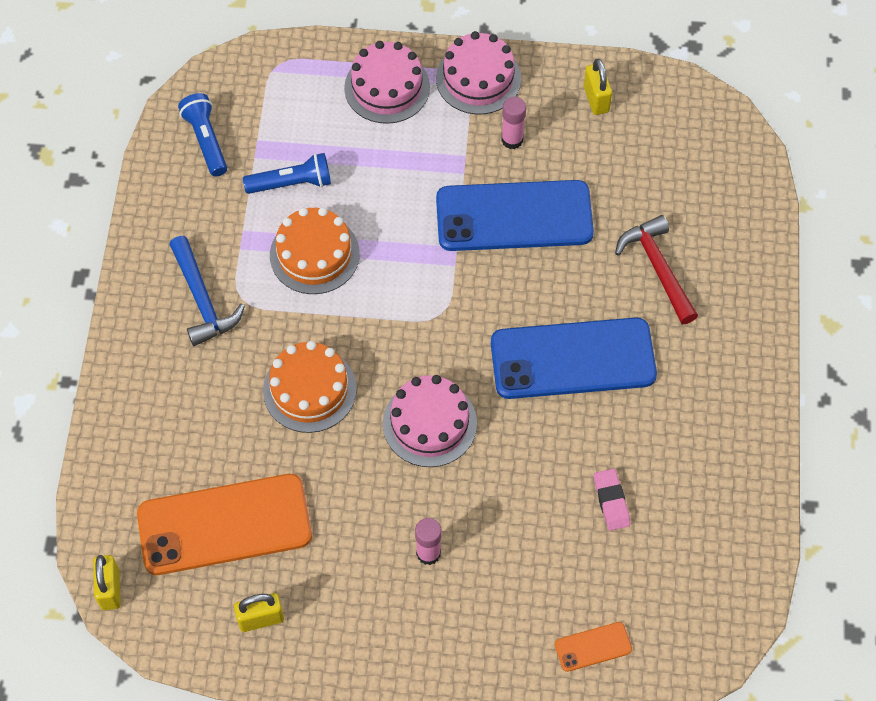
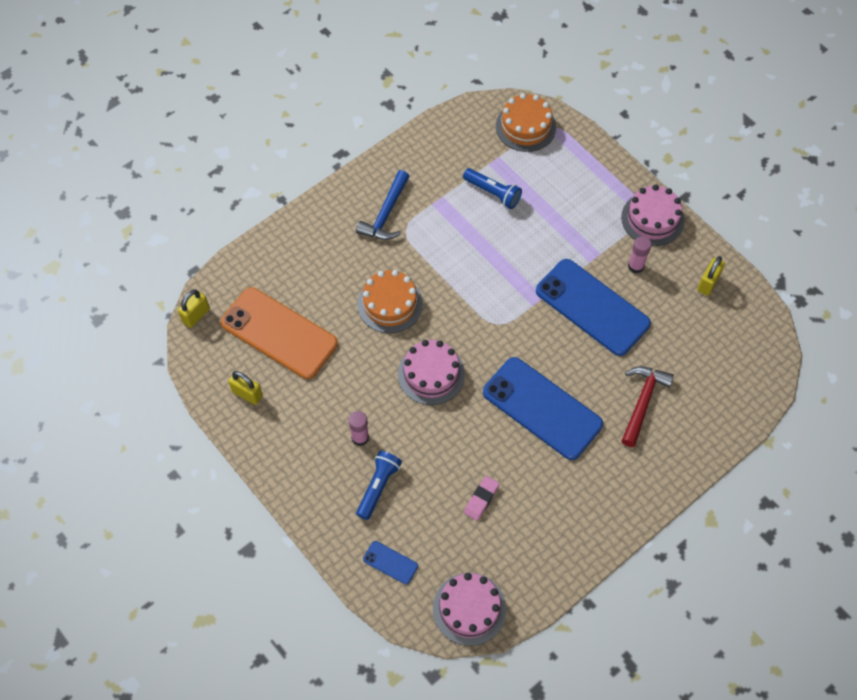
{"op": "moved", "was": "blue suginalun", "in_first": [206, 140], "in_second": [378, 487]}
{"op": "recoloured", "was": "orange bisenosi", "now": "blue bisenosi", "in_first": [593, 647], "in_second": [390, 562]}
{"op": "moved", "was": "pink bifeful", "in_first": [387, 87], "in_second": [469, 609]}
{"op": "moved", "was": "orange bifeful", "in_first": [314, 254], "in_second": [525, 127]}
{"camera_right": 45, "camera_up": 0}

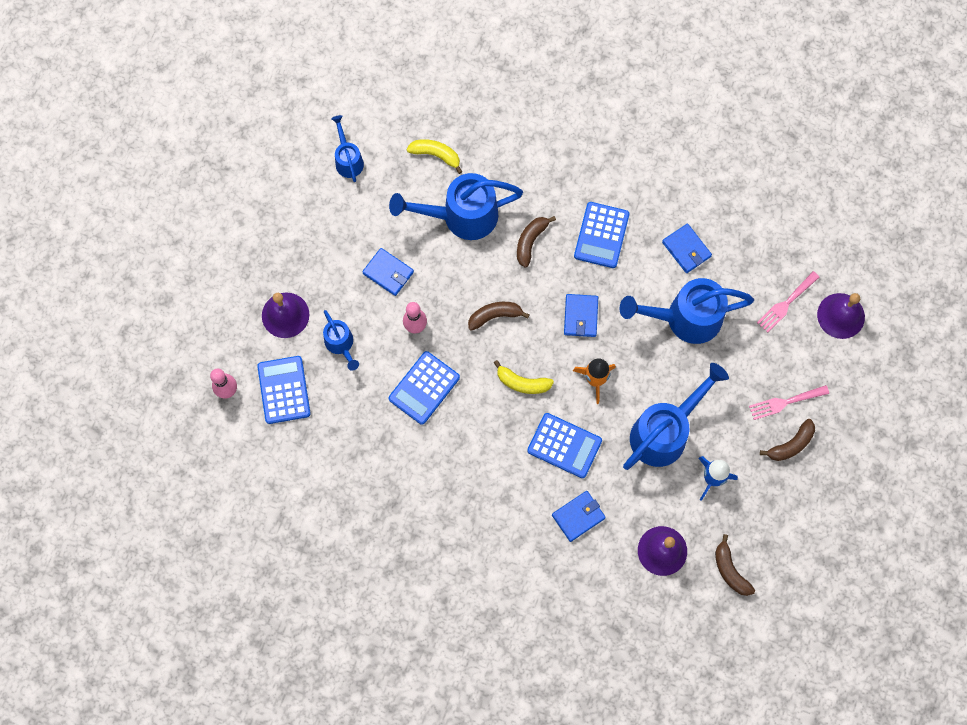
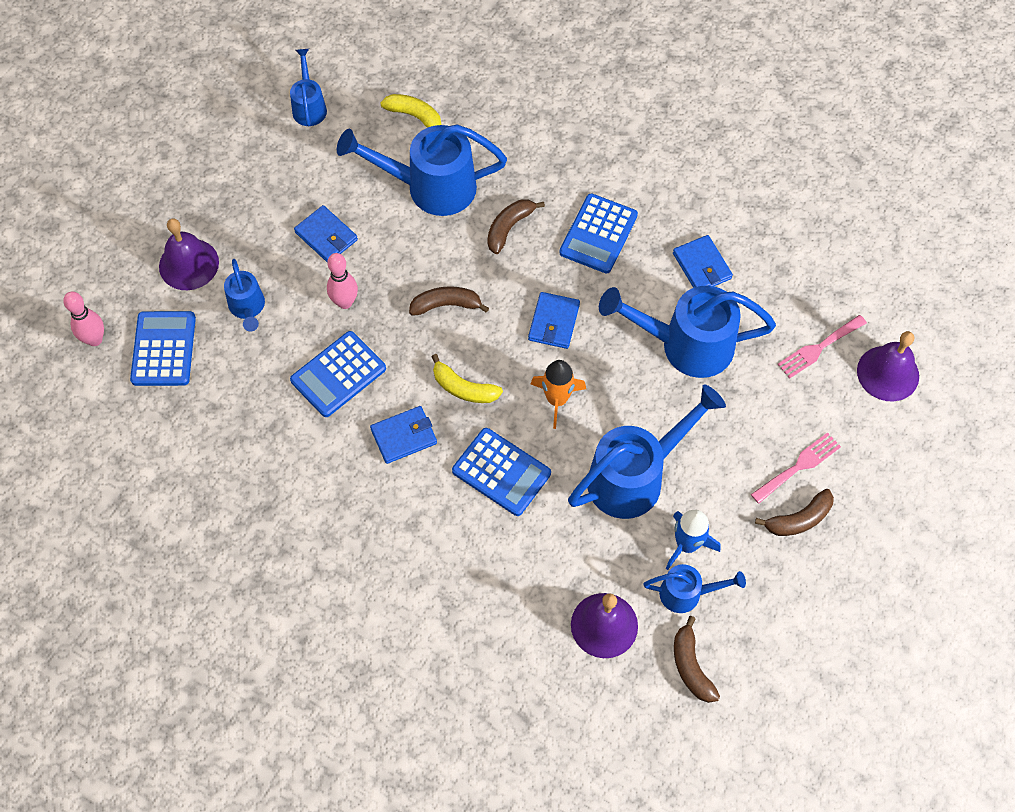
{"op": "moved", "was": "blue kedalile", "in_first": [578, 516], "in_second": [404, 436]}
{"op": "added", "now": "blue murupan", "in_second": [686, 593]}
{"op": "turned", "was": "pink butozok", "in_first": [785, 402], "in_second": [799, 466], "clockwise": 150}
{"camera_right": 10, "camera_up": -10}

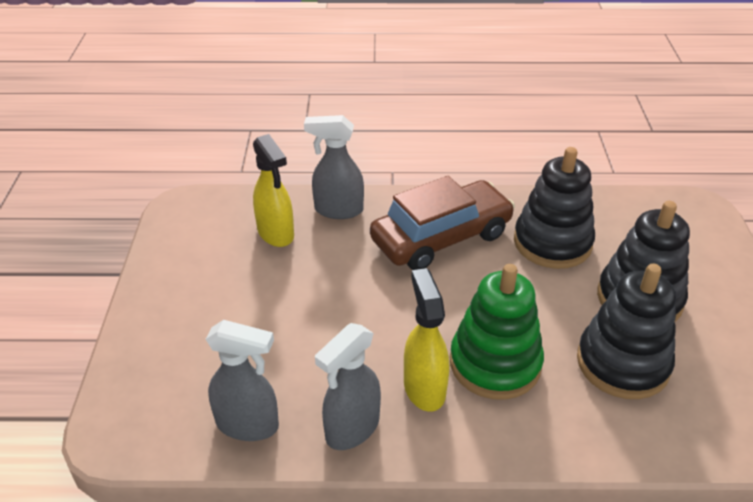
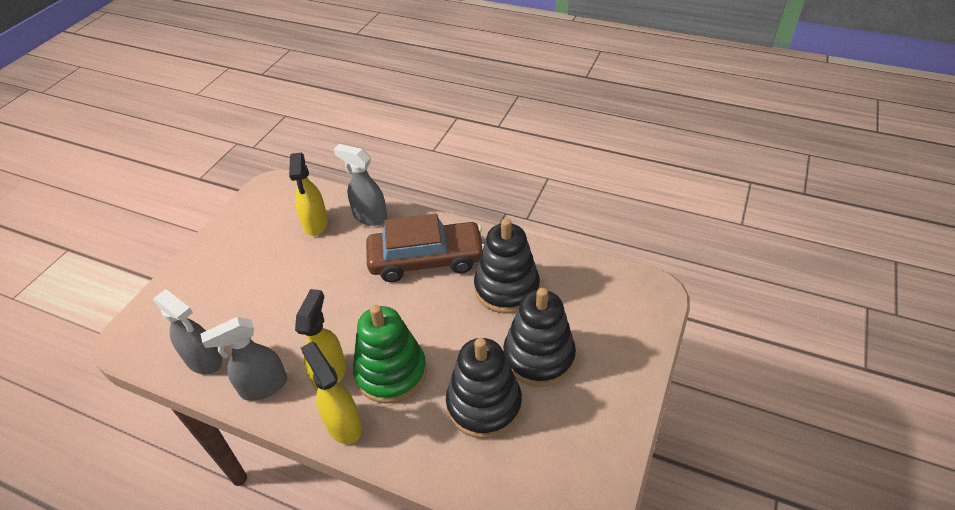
{"op": "added", "now": "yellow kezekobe", "in_second": [343, 424]}
{"camera_right": 25, "camera_up": 5}

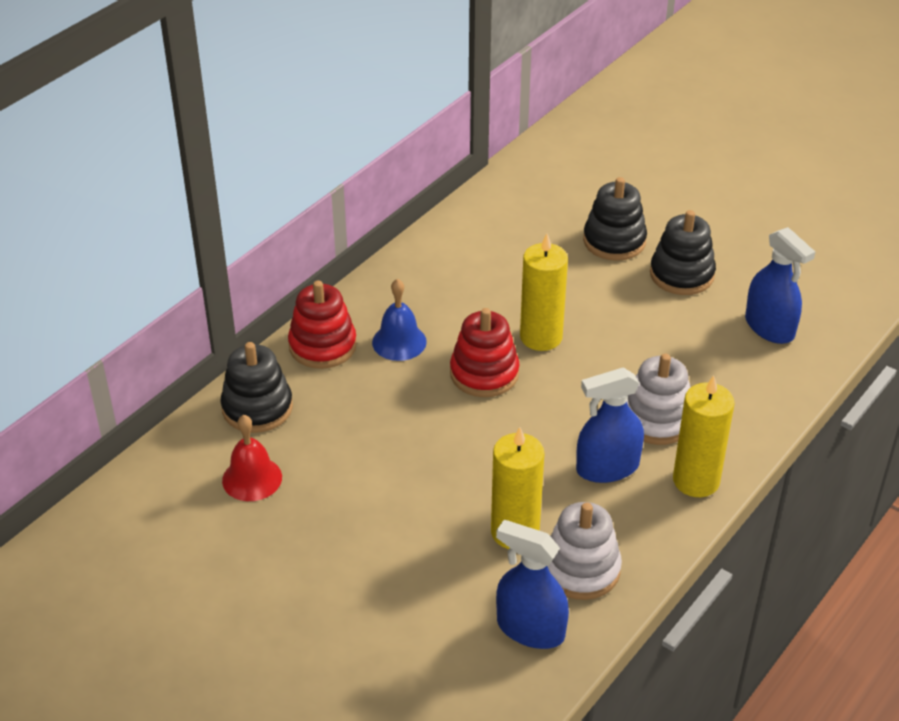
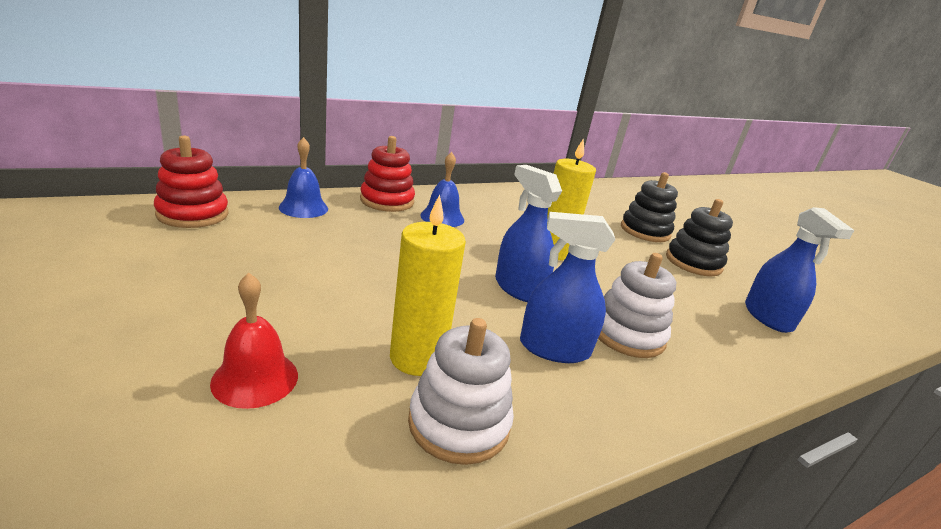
{"op": "moved", "was": "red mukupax", "in_first": [484, 373], "in_second": [193, 214]}
{"op": "moved", "was": "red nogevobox", "in_first": [252, 478], "in_second": [255, 378]}
{"op": "replaced", "was": "black mukupax", "now": "blue nogevobox", "in_first": [257, 408], "in_second": [303, 208]}
{"op": "moved", "was": "blue kezekobe", "in_first": [530, 629], "in_second": [518, 288]}
{"op": "removed", "was": "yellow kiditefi", "in_first": [696, 480]}
{"camera_right": 20, "camera_up": -15}

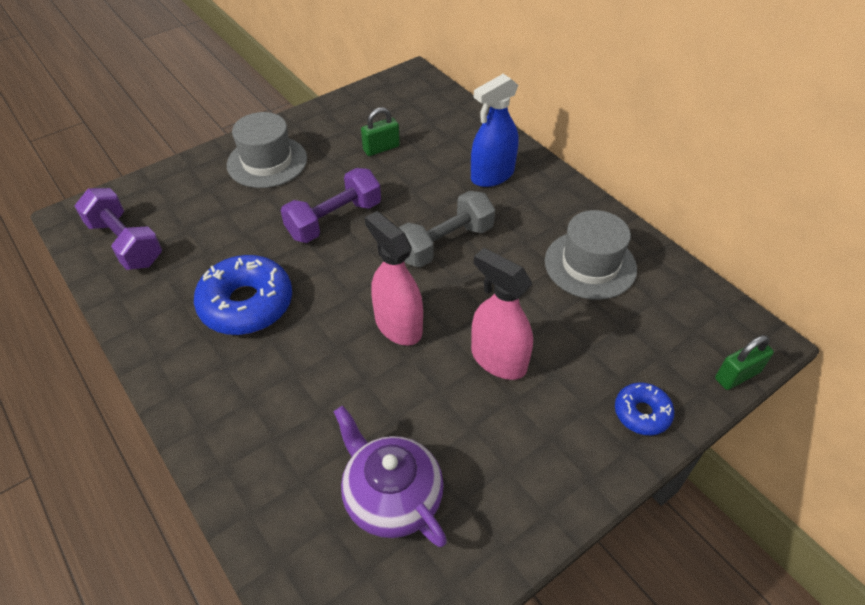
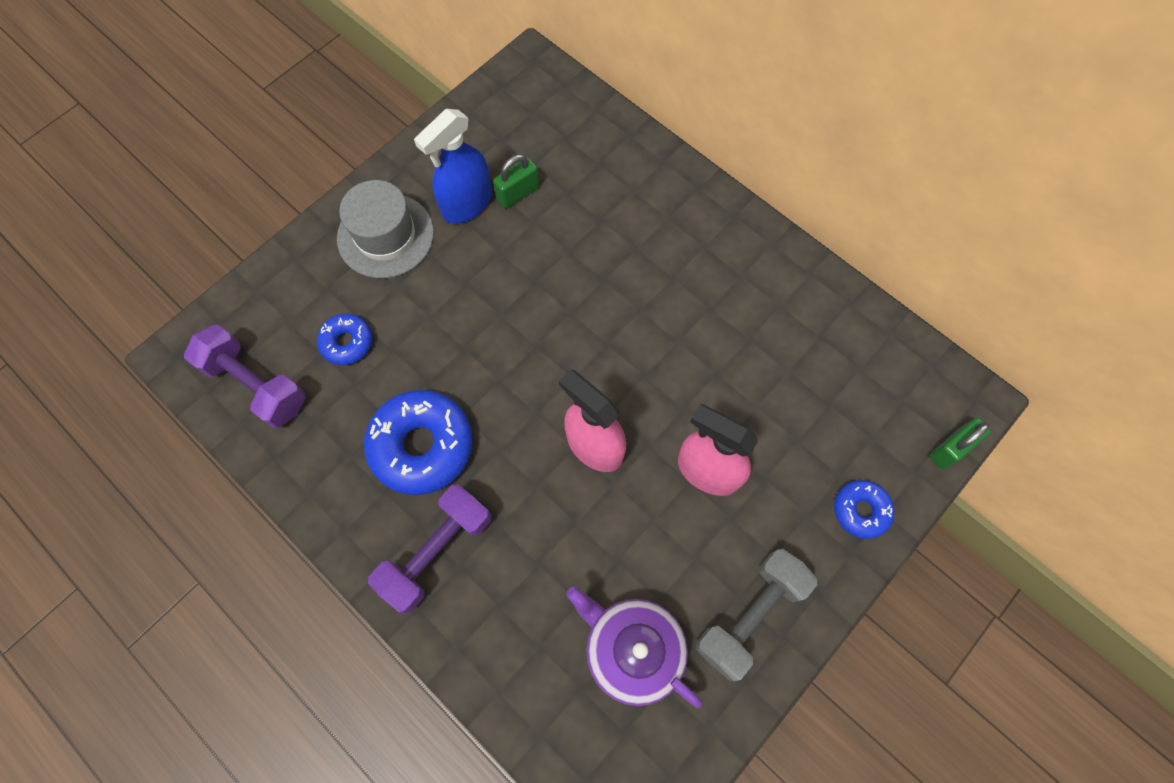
{"op": "added", "now": "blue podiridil", "in_second": [347, 342]}
{"op": "moved", "was": "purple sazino", "in_first": [334, 220], "in_second": [436, 551]}
{"op": "moved", "was": "blue kezekobe", "in_first": [492, 175], "in_second": [467, 204]}
{"op": "moved", "was": "grey sazino", "in_first": [445, 243], "in_second": [750, 615]}
{"op": "removed", "was": "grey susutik", "in_first": [590, 265]}
{"camera_right": -10, "camera_up": 20}

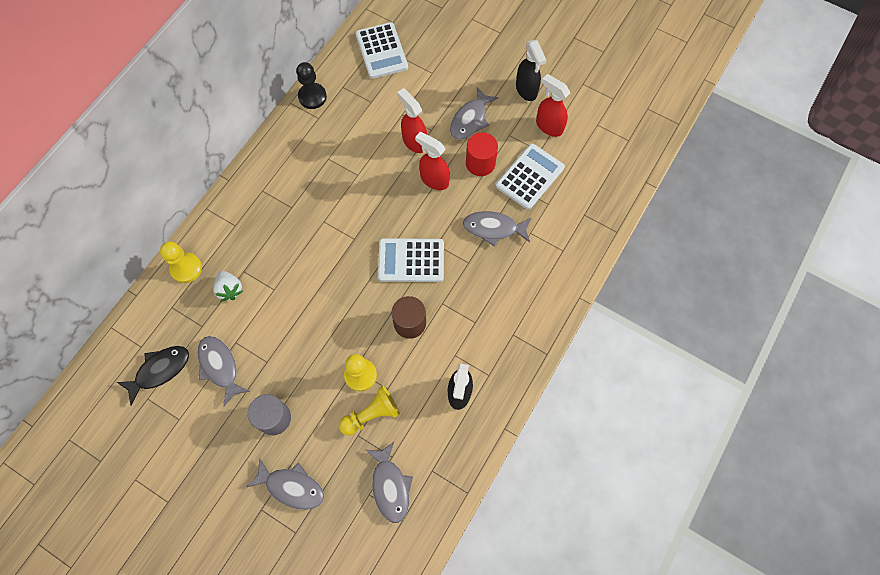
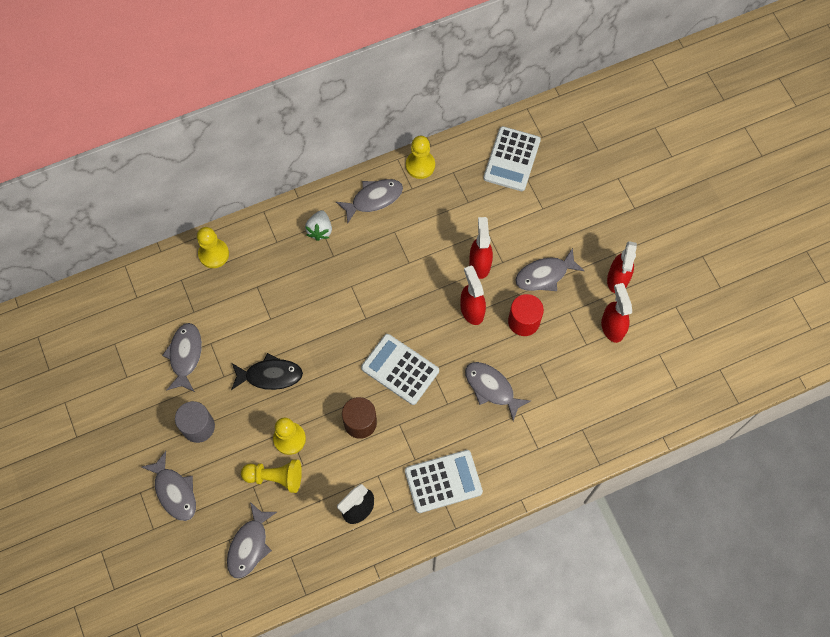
{"op": "moved", "was": "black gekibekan", "in_first": [160, 370], "in_second": [270, 375]}
{"op": "moved", "was": "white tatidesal", "in_first": [230, 289], "in_second": [320, 230]}
{"op": "added", "now": "grey gekibekan", "in_second": [374, 199]}
{"op": "moved", "was": "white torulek", "in_first": [530, 177], "in_second": [443, 481]}
{"op": "recoloured", "was": "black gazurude", "now": "yellow gazurude", "in_first": [312, 97], "in_second": [420, 165]}
{"op": "recoloured", "was": "black kezekobe", "now": "red kezekobe", "in_first": [526, 90], "in_second": [617, 279]}
{"camera_right": 35, "camera_up": 0}

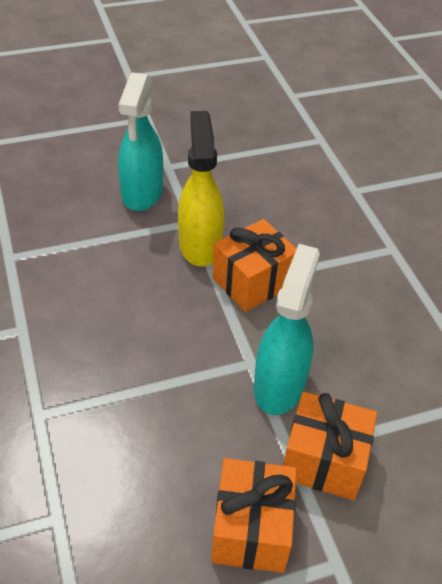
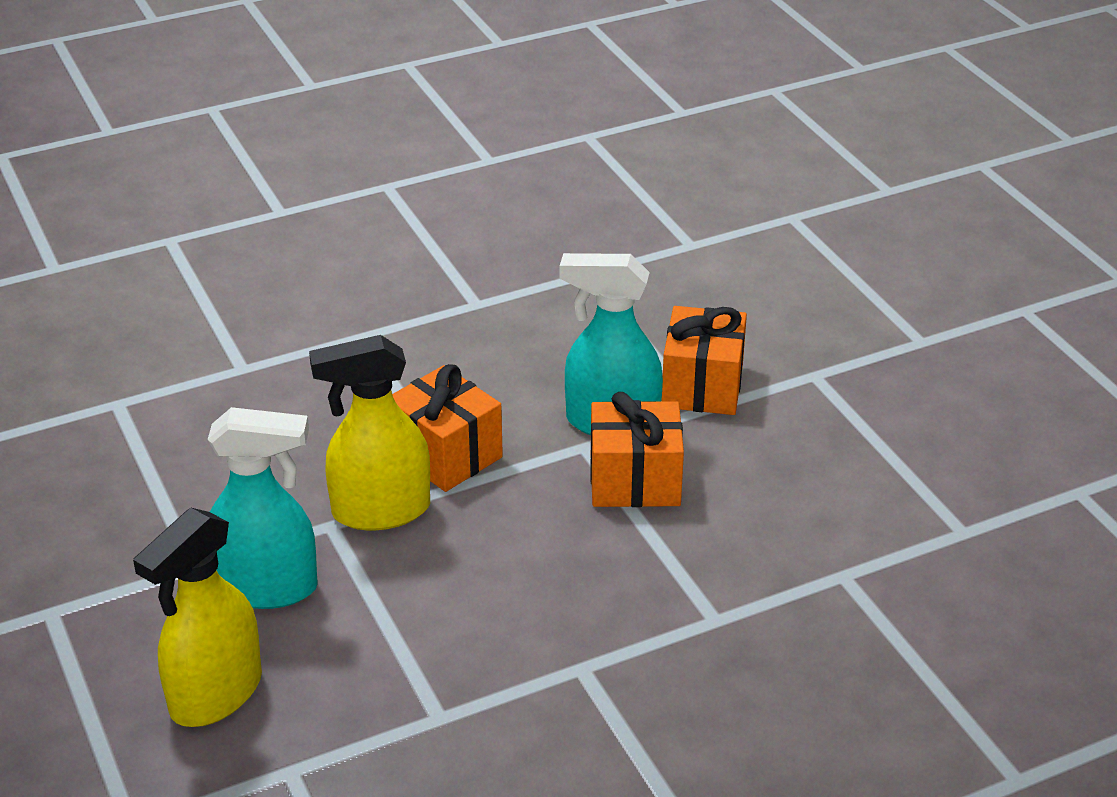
{"op": "added", "now": "yellow kezekobe", "in_second": [215, 695]}
{"op": "moved", "was": "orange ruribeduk", "in_first": [251, 529], "in_second": [635, 481]}
{"camera_right": -95, "camera_up": -10}

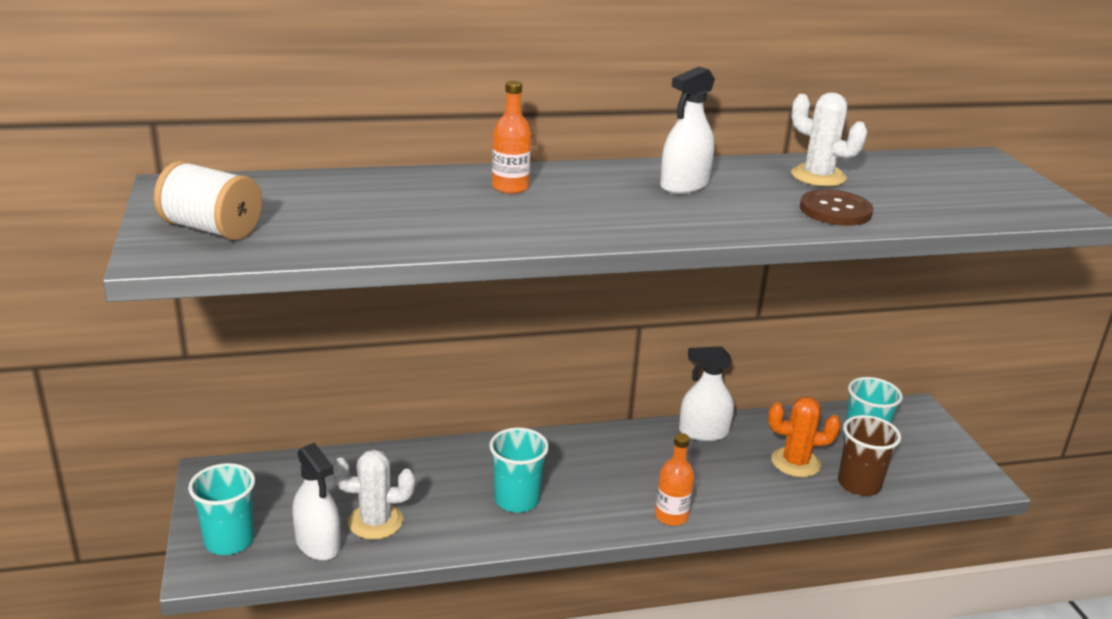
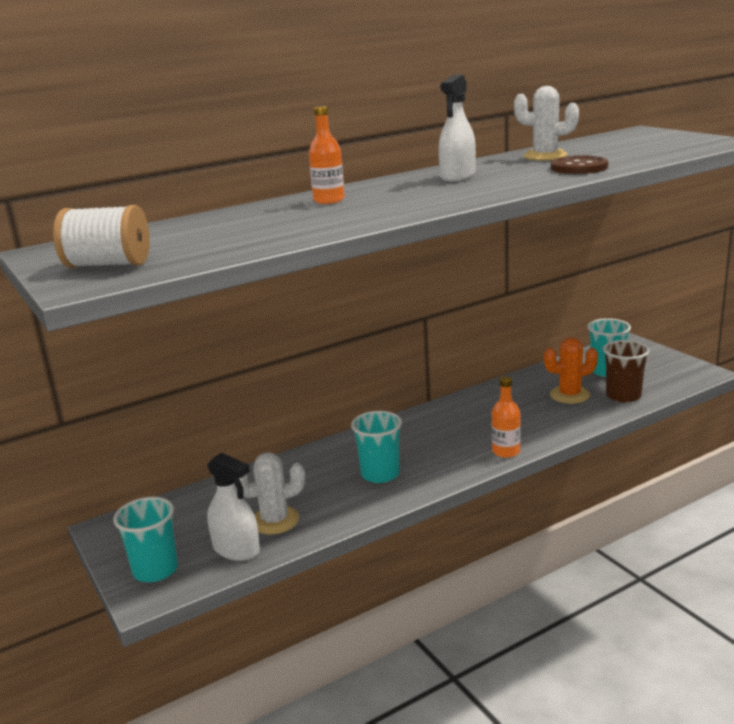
{"op": "removed", "was": "white kezekobe", "in_first": [703, 432]}
{"camera_right": -15, "camera_up": -5}

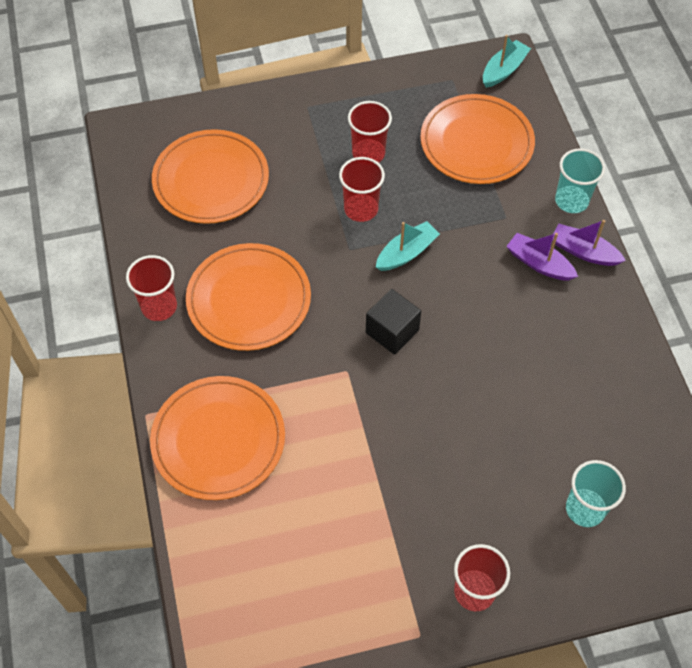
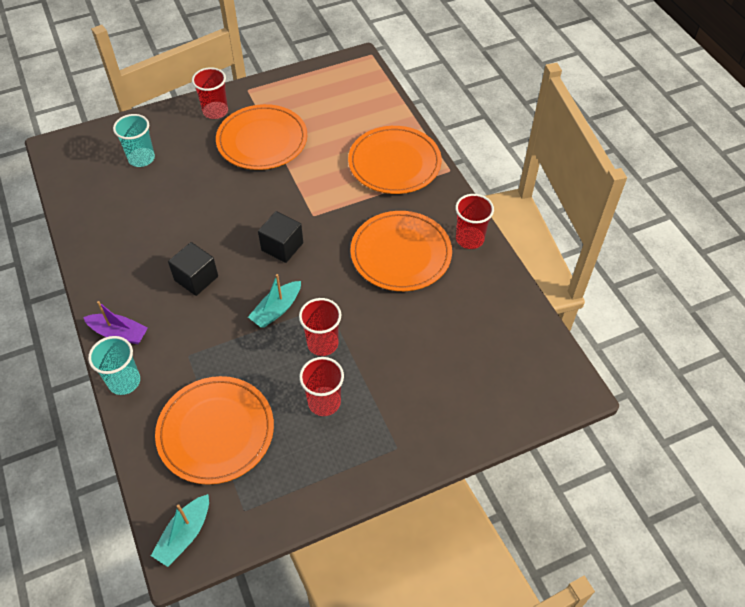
{"op": "added", "now": "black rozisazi", "in_second": [196, 278]}
{"op": "moved", "was": "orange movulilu", "in_first": [211, 180], "in_second": [262, 140]}
{"op": "removed", "was": "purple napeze", "in_first": [539, 263]}
{"camera_right": 170, "camera_up": -5}

